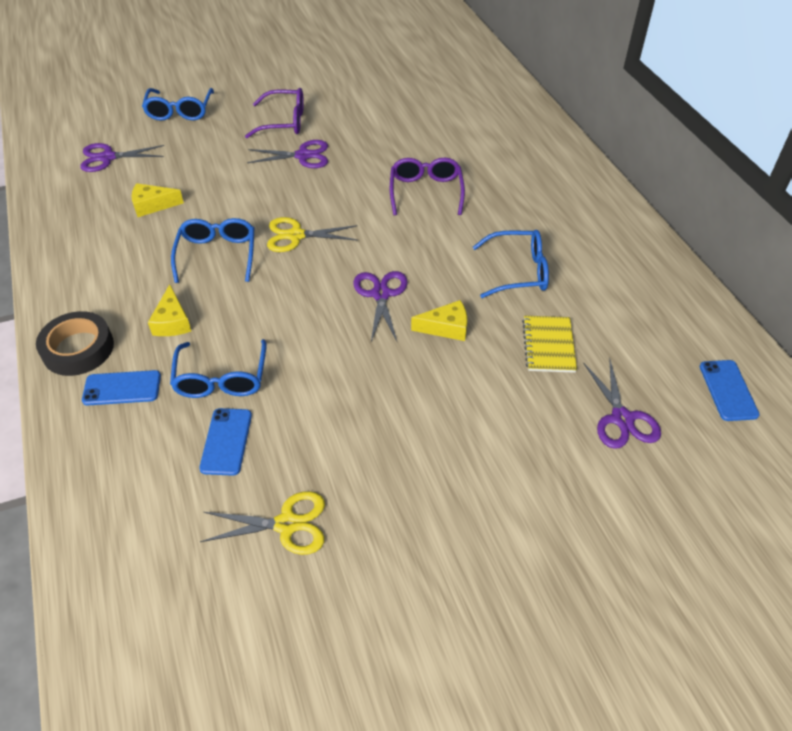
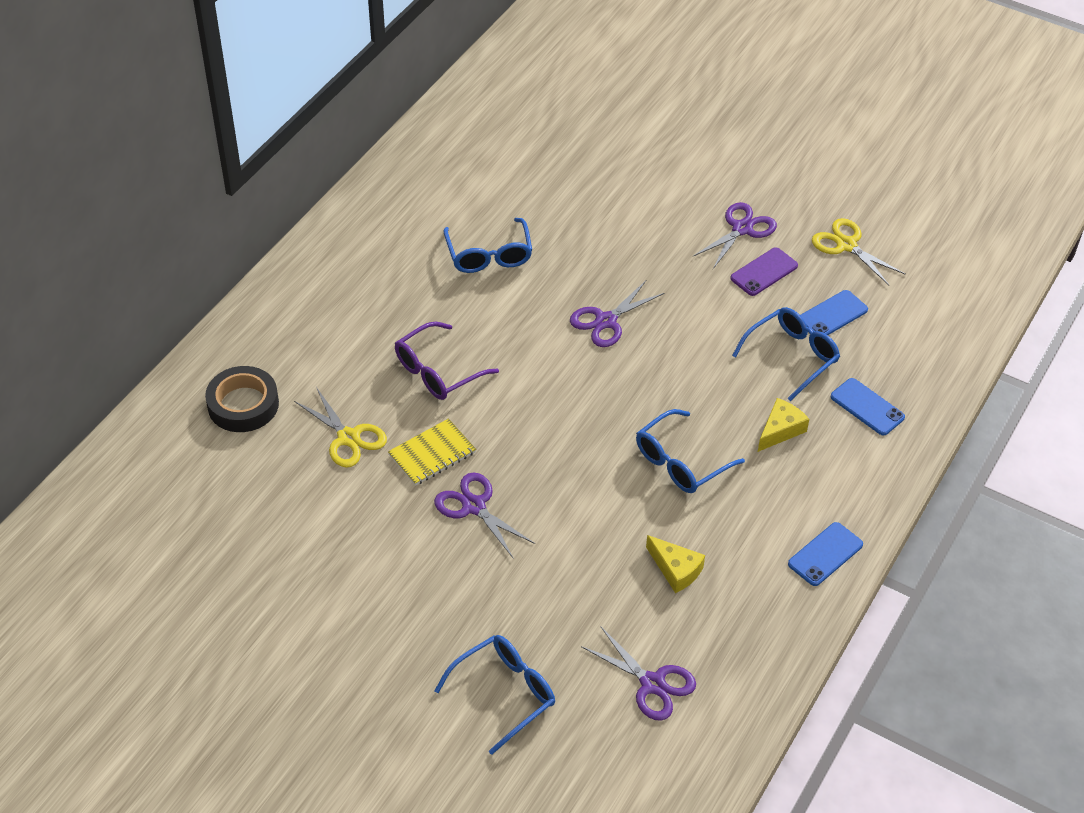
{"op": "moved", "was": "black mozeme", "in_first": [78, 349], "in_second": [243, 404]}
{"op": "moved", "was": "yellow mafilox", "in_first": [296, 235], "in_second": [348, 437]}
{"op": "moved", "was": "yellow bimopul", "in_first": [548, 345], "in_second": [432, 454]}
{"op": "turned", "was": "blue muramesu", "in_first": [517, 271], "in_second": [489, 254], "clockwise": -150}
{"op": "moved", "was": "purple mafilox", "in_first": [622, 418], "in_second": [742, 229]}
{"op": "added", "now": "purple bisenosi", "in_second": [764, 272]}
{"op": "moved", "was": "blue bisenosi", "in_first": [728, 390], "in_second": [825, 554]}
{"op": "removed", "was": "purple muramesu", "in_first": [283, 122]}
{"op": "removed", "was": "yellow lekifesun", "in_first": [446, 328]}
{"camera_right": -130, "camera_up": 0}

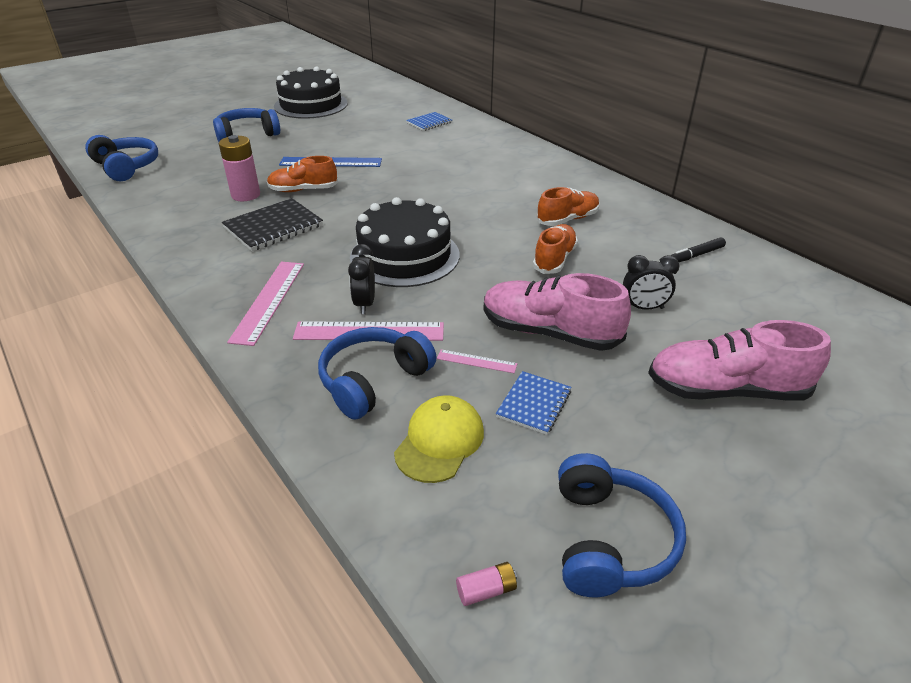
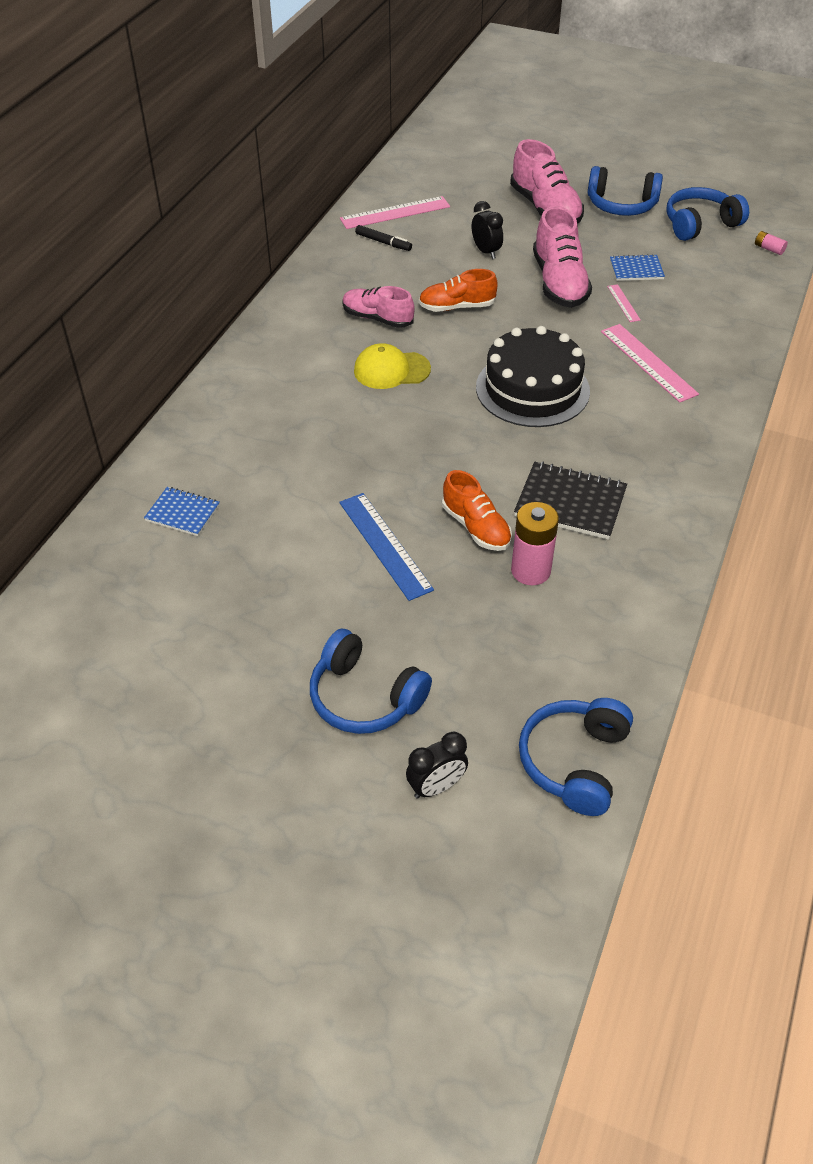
{"op": "moved", "was": "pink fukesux", "in_first": [269, 301], "in_second": [395, 213]}
{"op": "recoloured", "was": "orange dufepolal", "now": "pink dufepolal", "in_first": [567, 219], "in_second": [377, 318]}
{"op": "moved", "was": "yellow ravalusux", "in_first": [439, 441], "in_second": [391, 370]}
{"op": "moved", "was": "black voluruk", "in_first": [365, 304], "in_second": [436, 787]}
{"op": "moved", "was": "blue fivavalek", "in_first": [373, 381], "in_second": [621, 205]}
{"op": "removed", "was": "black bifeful", "in_first": [311, 105]}
{"camera_right": -120, "camera_up": 10}

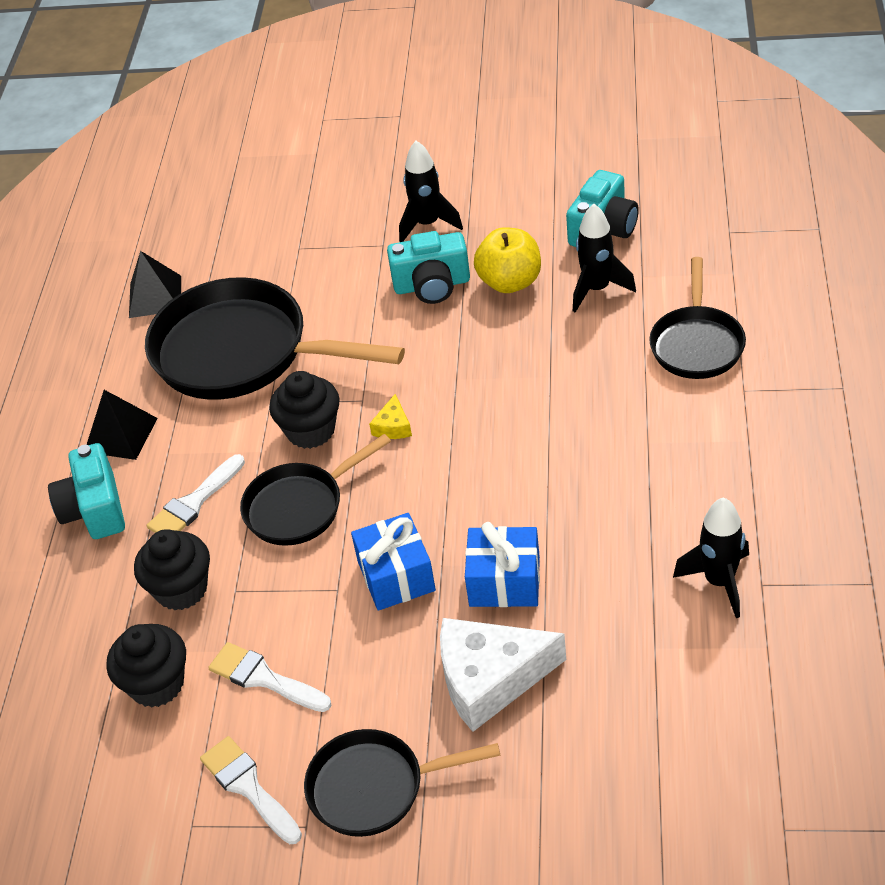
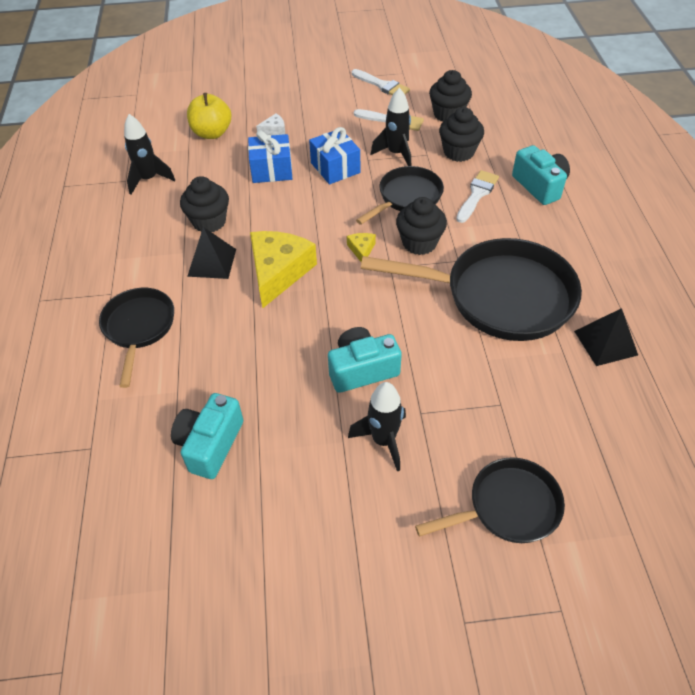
{"op": "added", "now": "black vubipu", "in_second": [209, 221]}
{"op": "moved", "was": "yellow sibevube", "in_first": [510, 282], "in_second": [212, 133]}
{"op": "moved", "was": "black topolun", "in_first": [121, 435], "in_second": [212, 262]}
{"op": "added", "now": "yellow lekifesun", "in_second": [278, 272]}
{"op": "resized", "was": "white lekifesun", "in_first": [490, 679], "in_second": [274, 130], "ratio": 0.44}
{"op": "moved", "was": "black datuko", "in_first": [597, 289], "in_second": [396, 154]}
{"op": "moved", "was": "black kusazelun", "in_first": [374, 787], "in_second": [508, 507]}
{"camera_right": 165, "camera_up": 5}

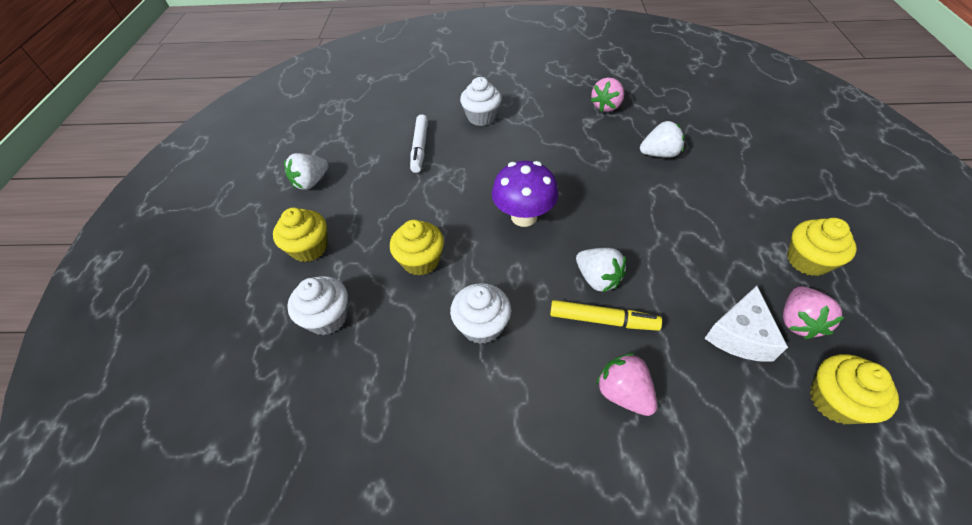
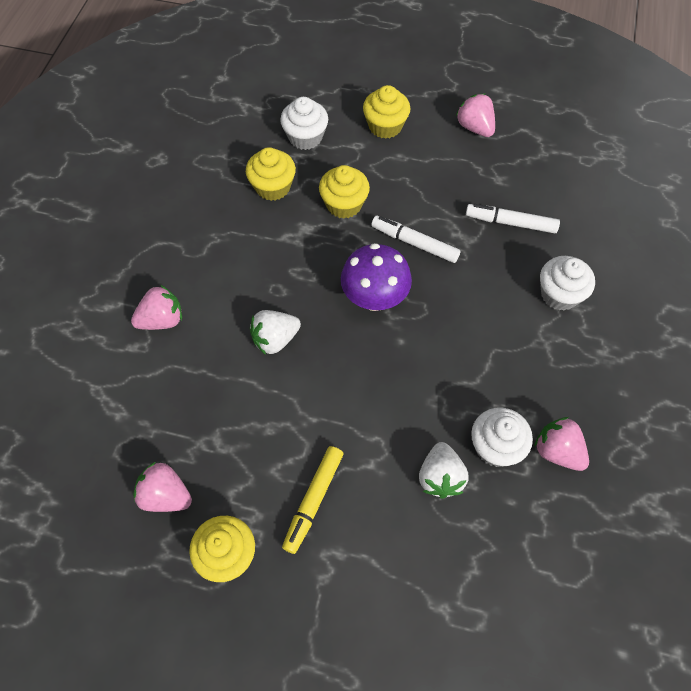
{"op": "moved", "was": "yellow vubipu", "in_first": [835, 401], "in_second": [273, 187]}
{"op": "moved", "was": "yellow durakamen", "in_first": [603, 320], "in_second": [313, 500]}
{"op": "added", "now": "white durakamen", "in_second": [414, 243]}
{"op": "recoloured", "was": "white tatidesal", "now": "pink tatidesal", "in_first": [311, 182], "in_second": [475, 127]}
{"op": "moved", "was": "white vubipu", "in_first": [482, 325], "in_second": [495, 447]}
{"op": "removed", "was": "white lekifesun", "in_first": [740, 335]}
{"camera_right": 100, "camera_up": 10}

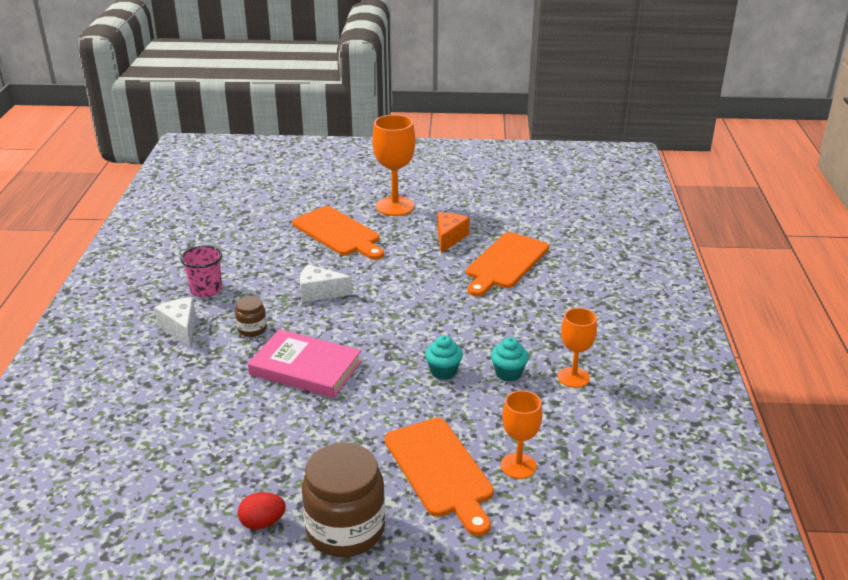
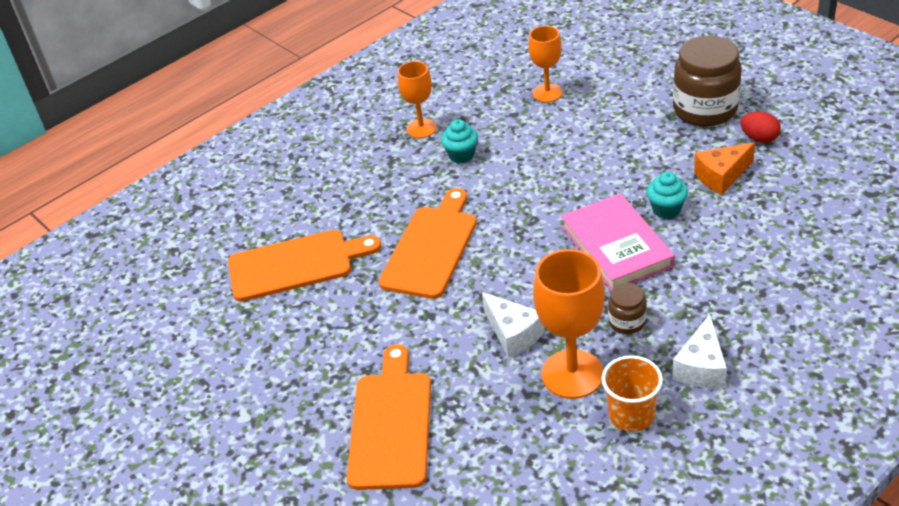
{"op": "moved", "was": "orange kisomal", "in_first": [440, 471], "in_second": [431, 248]}
{"op": "moved", "was": "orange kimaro", "in_first": [395, 206], "in_second": [572, 374]}
{"op": "recoloured", "was": "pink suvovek", "now": "orange suvovek", "in_first": [206, 290], "in_second": [631, 415]}
{"op": "moved", "was": "turquoise vubipu", "in_first": [443, 371], "in_second": [666, 209]}
{"op": "moved", "was": "orange lekifesun", "in_first": [449, 238], "in_second": [721, 176]}
{"camera_right": -130, "camera_up": 10}

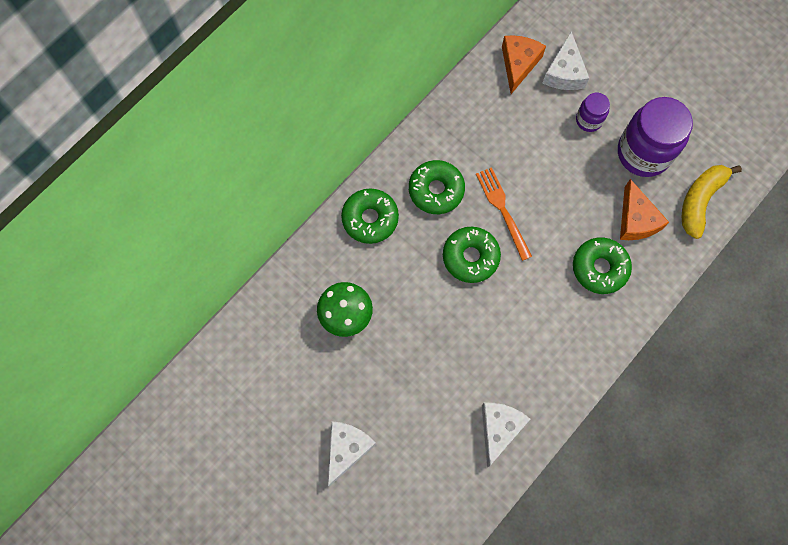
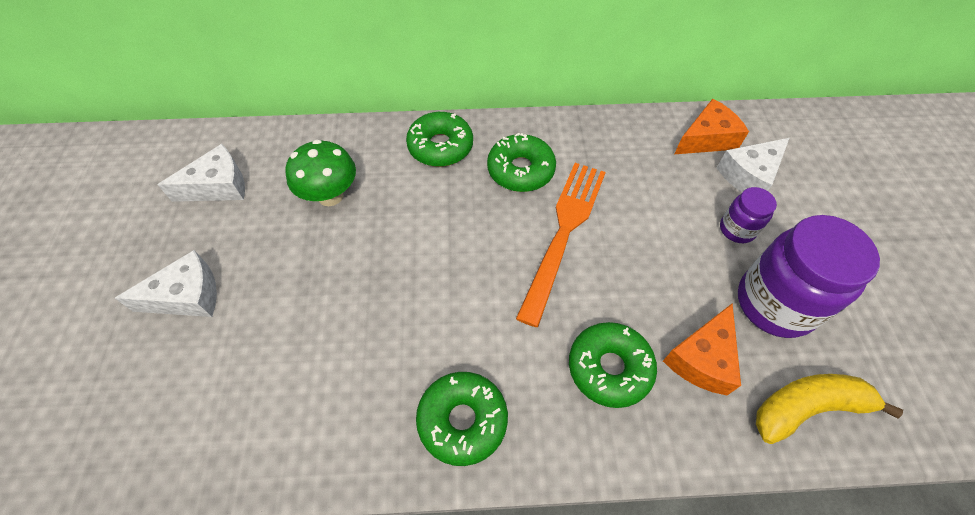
{"op": "moved", "was": "white lekifesun", "in_first": [499, 429], "in_second": [218, 186]}
{"op": "moved", "was": "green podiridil", "in_first": [470, 257], "in_second": [462, 420]}
{"op": "resized", "was": "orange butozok", "in_first": [502, 210], "in_second": [564, 232], "ratio": 1.5}
{"camera_right": 45, "camera_up": -15}

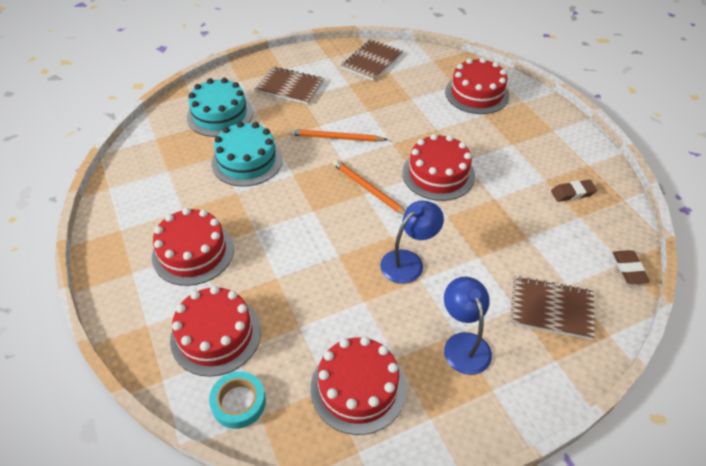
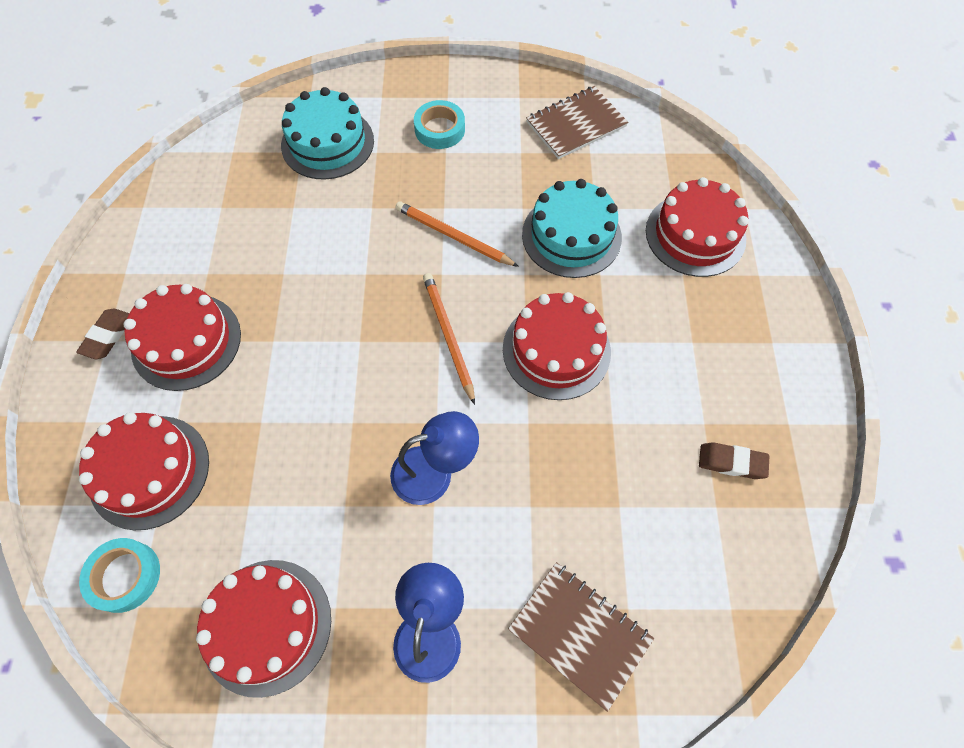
{"op": "moved", "was": "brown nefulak", "in_first": [628, 269], "in_second": [108, 336]}
{"op": "replaced", "was": "brown bimopul", "now": "turquoise mozeme", "in_first": [289, 87], "in_second": [440, 129]}
{"op": "moved", "was": "turquoise bifeful", "in_first": [247, 161], "in_second": [571, 235]}
{"camera_right": 25, "camera_up": 15}

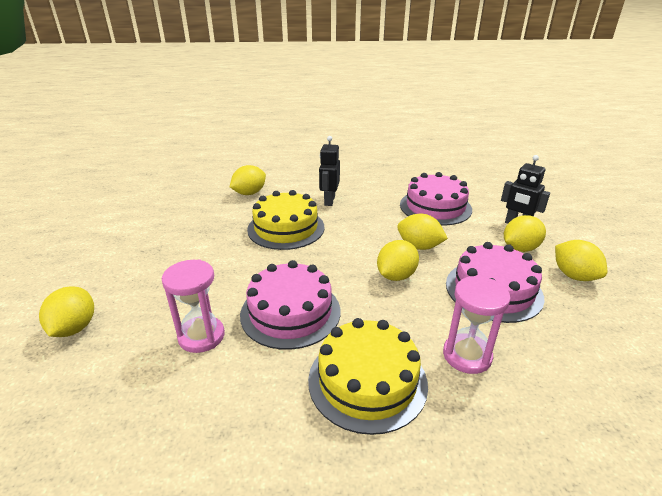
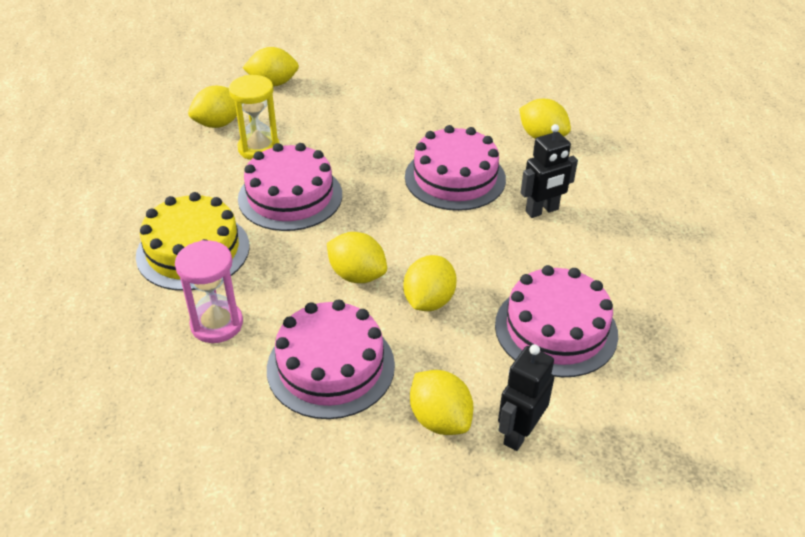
{"op": "moved", "was": "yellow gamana", "in_first": [574, 276], "in_second": [219, 124]}
{"op": "recoloured", "was": "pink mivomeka", "now": "yellow mivomeka", "in_first": [201, 336], "in_second": [259, 148]}
{"op": "recoloured", "was": "yellow bifeful", "now": "pink bifeful", "in_first": [286, 228], "in_second": [455, 178]}
{"op": "turned", "was": "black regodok", "in_first": [329, 201], "in_second": [542, 211], "clockwise": 150}
{"camera_right": 85, "camera_up": 10}

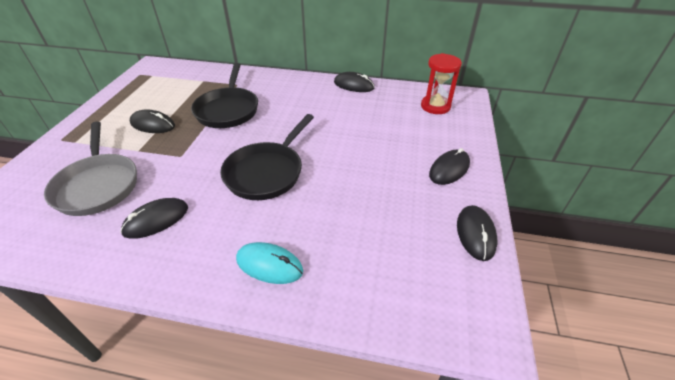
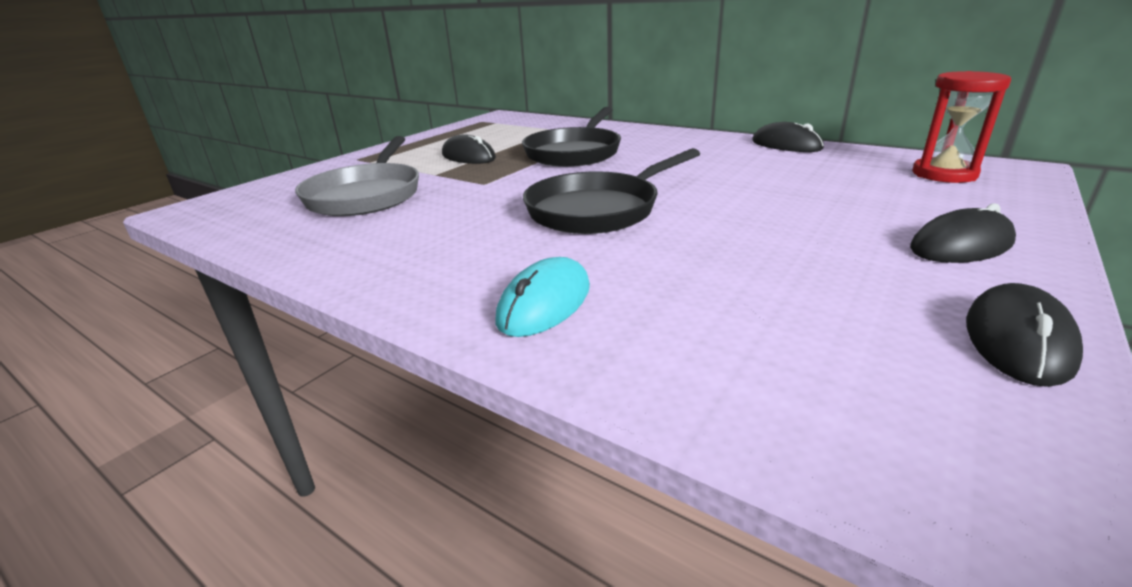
{"op": "turned", "was": "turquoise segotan", "in_first": [269, 265], "in_second": [544, 303], "clockwise": 75}
{"op": "removed", "was": "black segotan", "in_first": [156, 220]}
{"camera_right": 25, "camera_up": -15}

